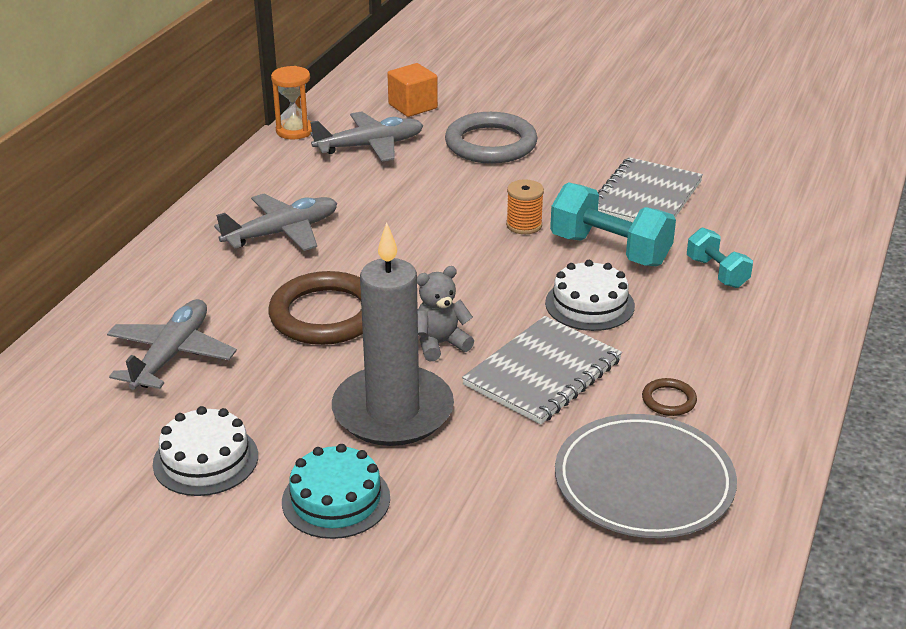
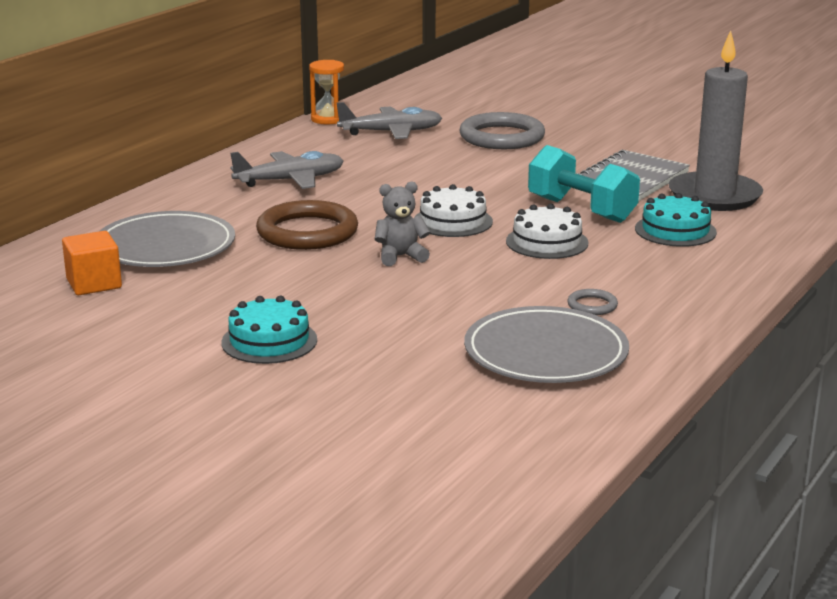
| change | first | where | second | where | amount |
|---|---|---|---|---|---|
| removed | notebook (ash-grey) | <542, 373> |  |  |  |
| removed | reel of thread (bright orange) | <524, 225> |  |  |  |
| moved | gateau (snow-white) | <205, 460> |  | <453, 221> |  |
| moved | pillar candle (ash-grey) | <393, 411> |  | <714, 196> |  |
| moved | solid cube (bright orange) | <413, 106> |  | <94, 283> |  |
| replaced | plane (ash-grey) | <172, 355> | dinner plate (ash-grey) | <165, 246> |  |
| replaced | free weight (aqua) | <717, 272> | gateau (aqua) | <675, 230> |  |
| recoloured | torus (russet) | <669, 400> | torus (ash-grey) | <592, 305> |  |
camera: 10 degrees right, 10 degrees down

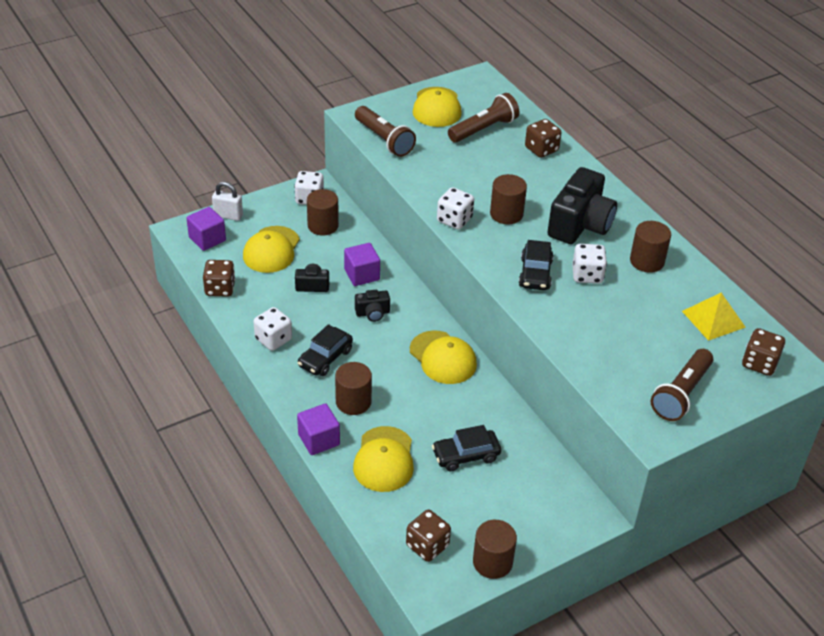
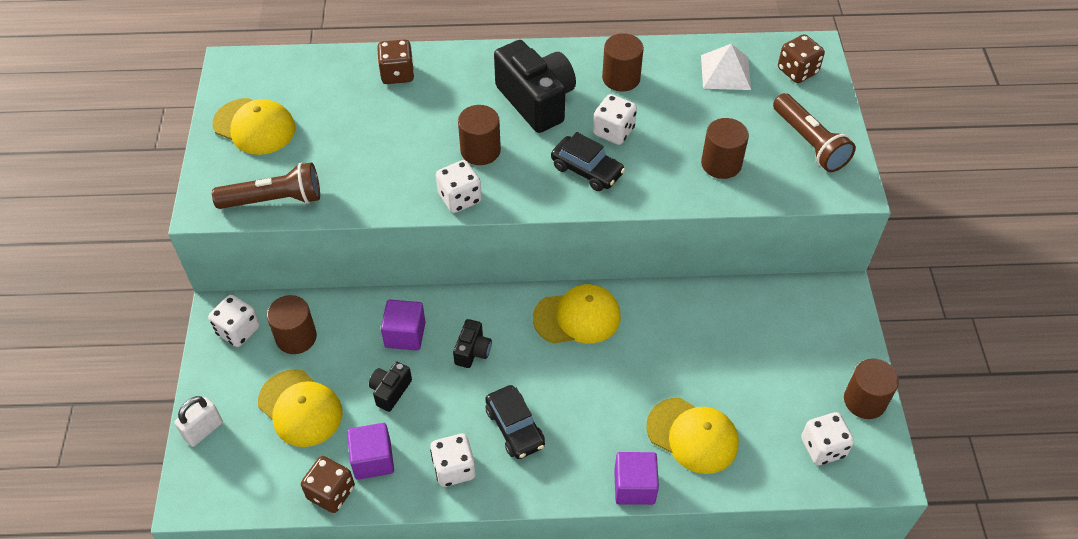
| change | first | where | second | where | amount |
|---|---|---|---|---|---|
| removed | toy car (ebony) | <466, 455> |  |  |  |
| removed | flashlight (russet) | <484, 129> |  |  |  |
| moved | solid cube (violet) | <207, 239> |  | <373, 460> |  |
| moved | cylinder (russet) | <353, 402> |  | <721, 164> |  |
| recoloured | game die (russet) | <427, 546> | game die (snow-white) | <823, 447> |  |
| recoloured | pyramid shape (golden) | <713, 319> | pyramid shape (snow-white) | <725, 72> |  |
camera: 60 degrees left, 10 degrees up

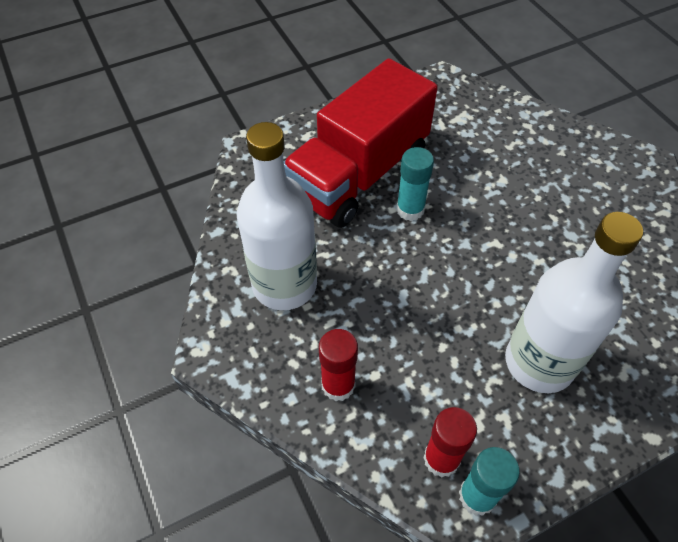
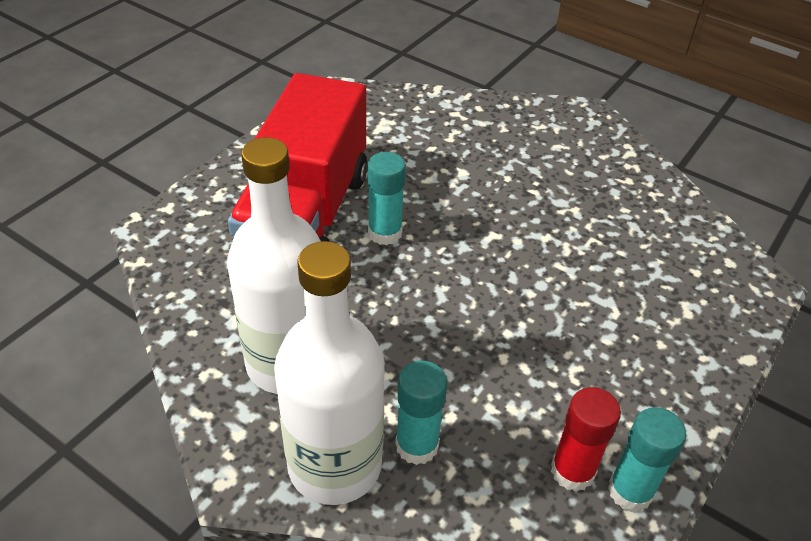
| change | first | where | second | where | amount |
|---|---|---|---|---|---|
| moved | drink bottle (snow-white) | <539, 362> |  | <335, 465> |  |
| recoloured | stick of glue (scarlet) | <338, 385> | stick of glue (aqua) | <417, 445> |  |
camera: 30 degrees left, 10 degrees down

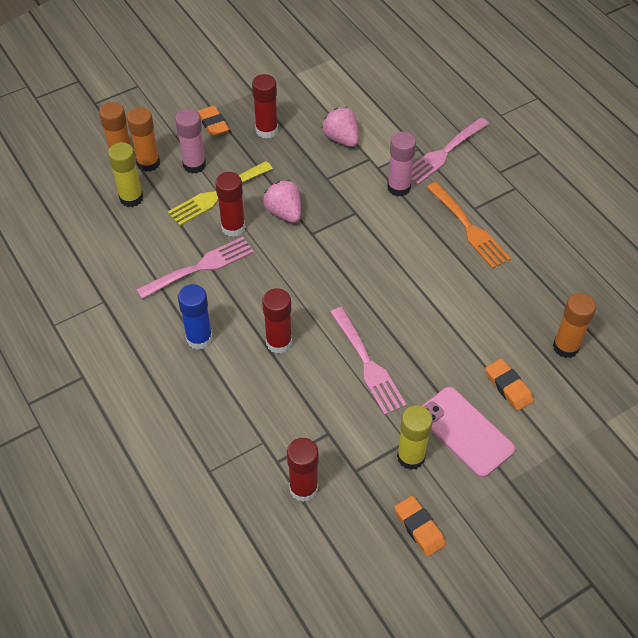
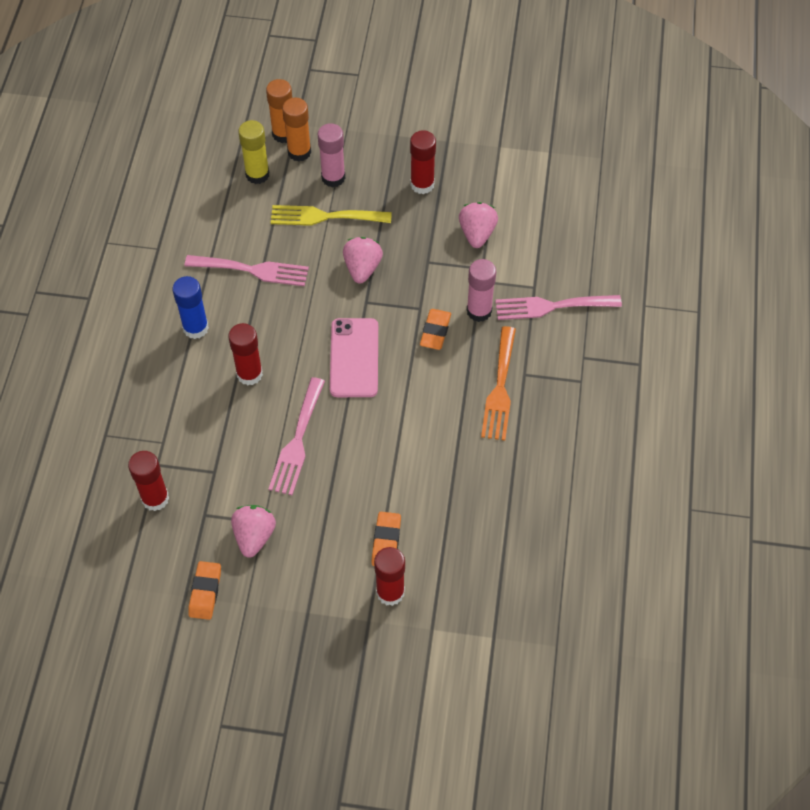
| change | first | where | second | where | amount |
|---|---|---|---|---|---|
| removed | stick of glue (bright orange) | <565, 347> |  |  |  |
| moved | gum eraser (bright orange) | <213, 124> |  | <435, 331> |  |
| moved | stick of glue (scarlet) | <233, 227> |  | <390, 592> |  |
| moved | mobile phone (rosy) | <465, 431> |  | <354, 358> |  |
| replaced | stick of glue (golden) | <411, 457> | toy strawberry (rosy) | <254, 536> |  |
camera: 40 degrees right, 5 degrees up

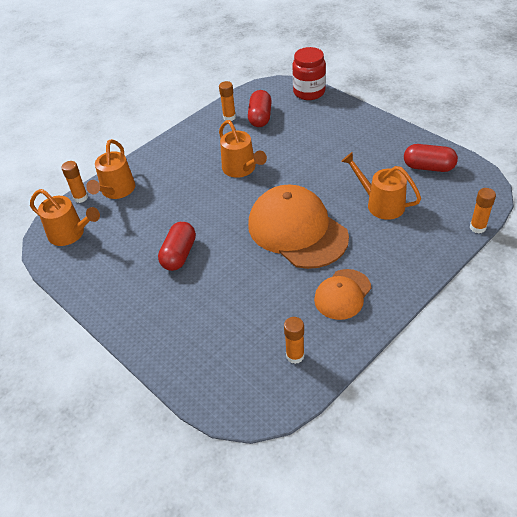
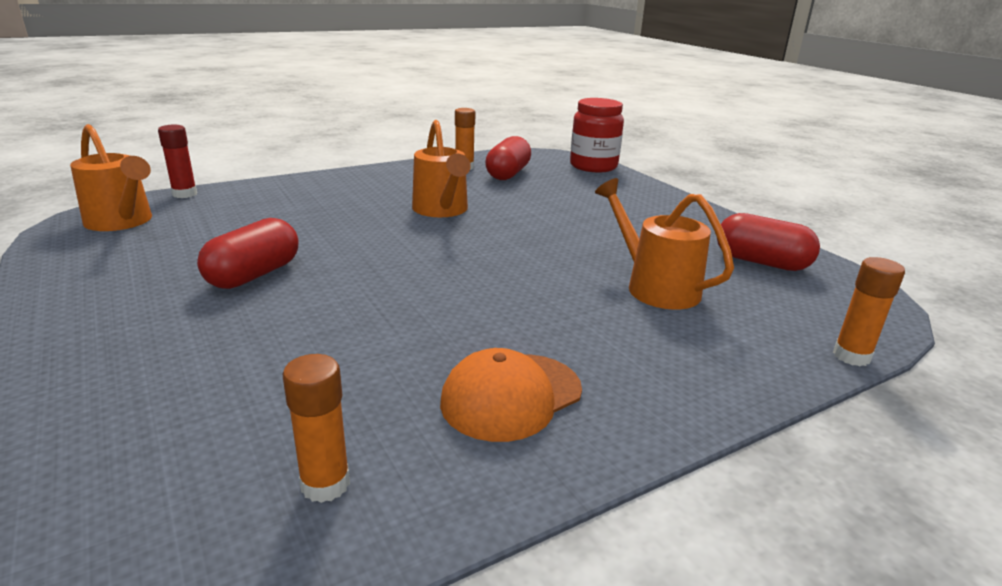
| change | first | where | second | where | amount |
|---|---|---|---|---|---|
| removed | watering pot (bright orange) | <116, 191> |  |  |  |
| removed | cap (bright orange) | <297, 230> |  |  |  |
| recoloured | stick of glue (bright orange) | <81, 198> | stick of glue (scarlet) | <185, 194> |  |
camera: 10 degrees right, 20 degrees down

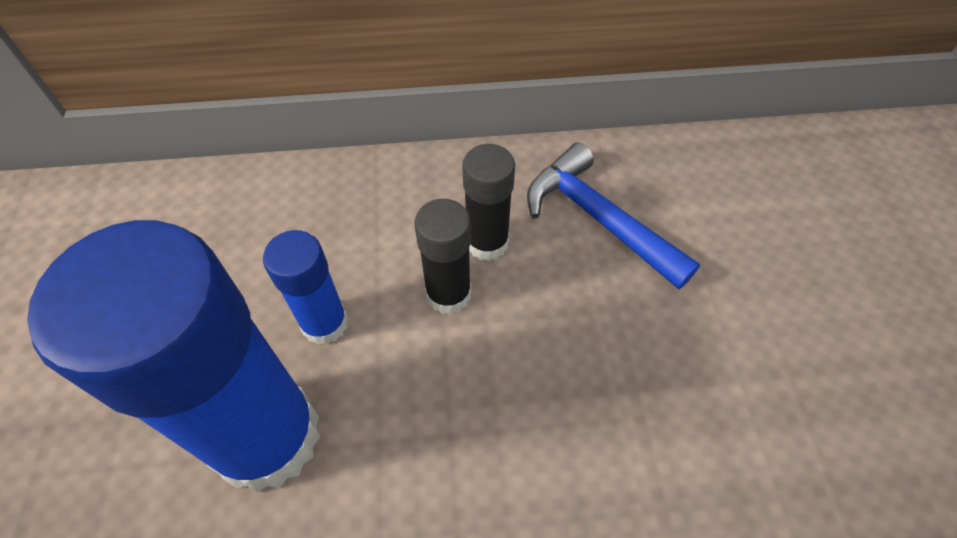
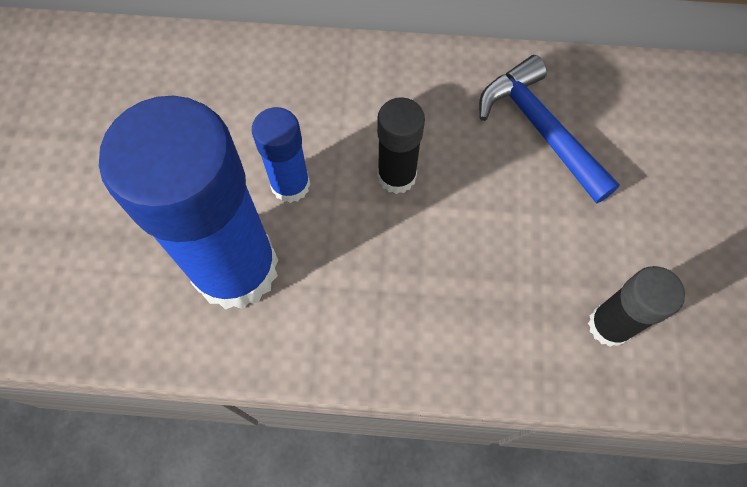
| change | first | where | second | where | amount |
|---|---|---|---|---|---|
| moved | stick of glue (ebony) | <487, 242> |  | <609, 325> |  |
camera: 10 degrees right, 10 degrees up

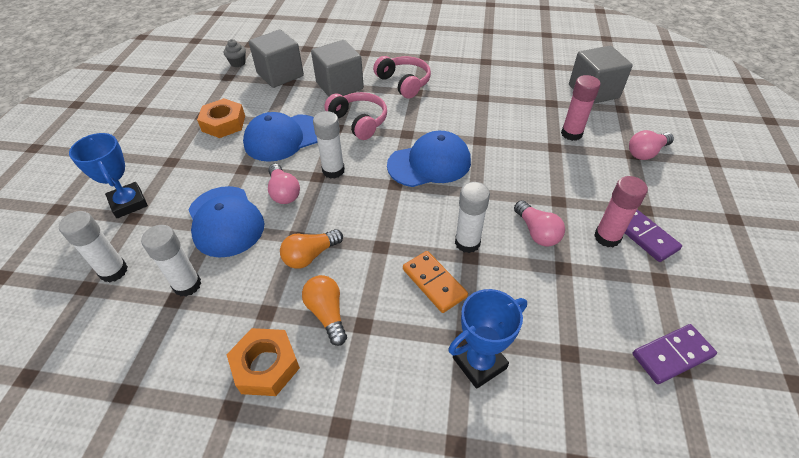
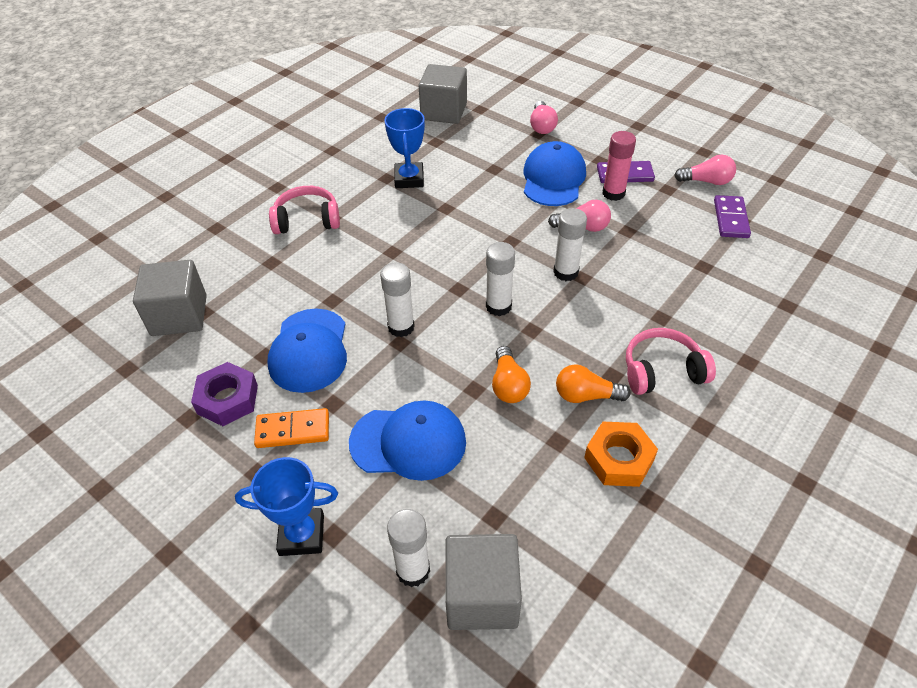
| change | first | where | second | where | amount |
|---|---|---|---|---|---|
| removed | cupcake (ash-grey) | <238, 63> |  |  |  |
| removed | stick of glue (rosy) | <571, 134> |  |  |  |
| moved | stick of glue (snow-white) | <187, 285> |  | <498, 306> |  |
| moved | light bulb (rosy) | <284, 192> |  | <706, 181> |  |
| moved | solid cube (ash-grey) | <339, 85> |  | <482, 596> |  |
| moved | headphones (rosy) | <359, 121> |  | <662, 371> |  |
| moved | cap (royal blue) | <429, 163> |  | <553, 178> |  |
| moved | domino (bright orange) | <434, 283> |  | <293, 430> |  |
| moved | trophy (royal blue) | <479, 363> |  | <409, 179> |  |
| recoloured | hexagon nut (bright orange) | <223, 123> | hexagon nut (violet) | <227, 399> |  |
camera: 60 degrees left, 0 degrees up

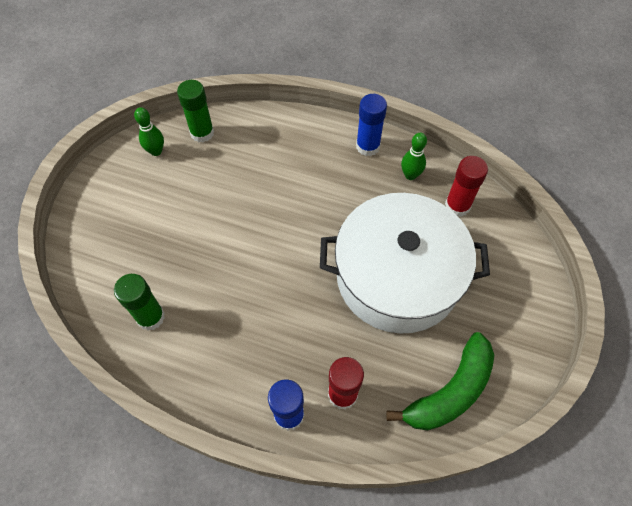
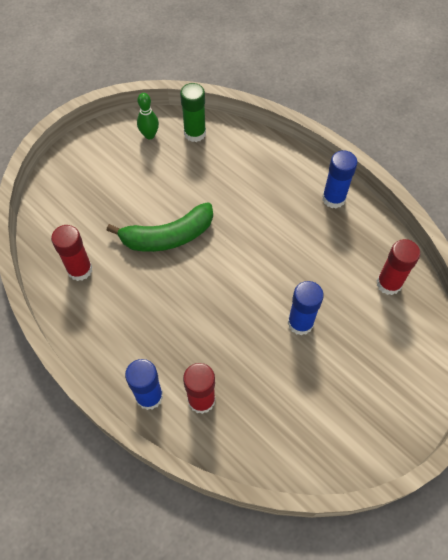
| change | first | where | second | where | amount |
|---|---|---|---|---|---|
| removed | tenpin (leaf-green) | <410, 175> |  |  |  |
| moved | banana (leaf-green) | <450, 391> |  | <168, 237> |  |
| replaced | cooking pot (snow-white) | <397, 276> | stick of glue (royal blue) | <300, 323> |  |
| recoloured | stick of glue (leaf-green) | <150, 317> | stick of glue (scarlet) | <80, 270> |  |
camera: 25 degrees right, 0 degrees up

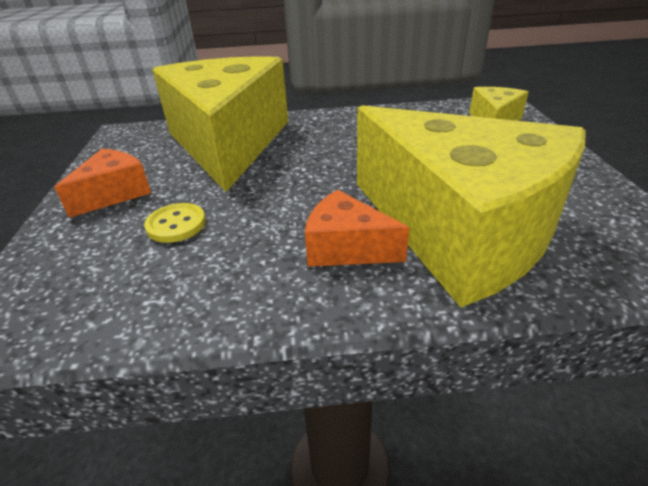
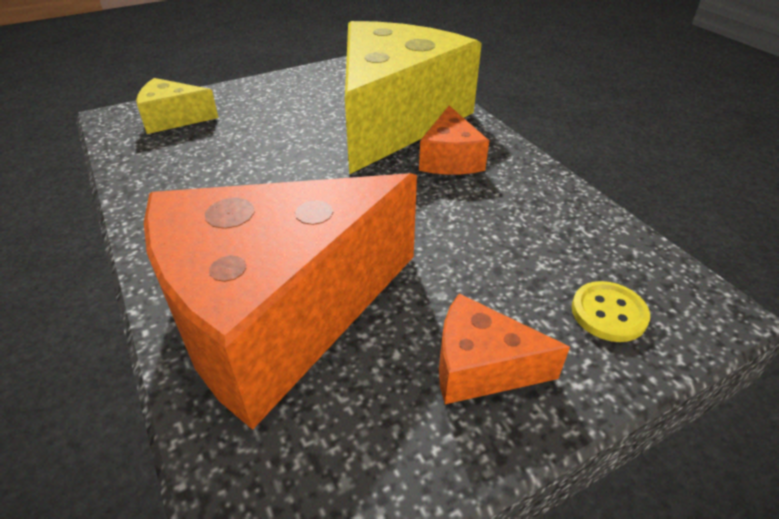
| change | first | where | second | where | amount |
|---|---|---|---|---|---|
| moved | shirt button (golden) | <176, 224> |  | <608, 313> |  |
| recoloured | cheese (golden) | <228, 142> | cheese (bright orange) | <277, 315> |  |
camera: 115 degrees left, 5 degrees up

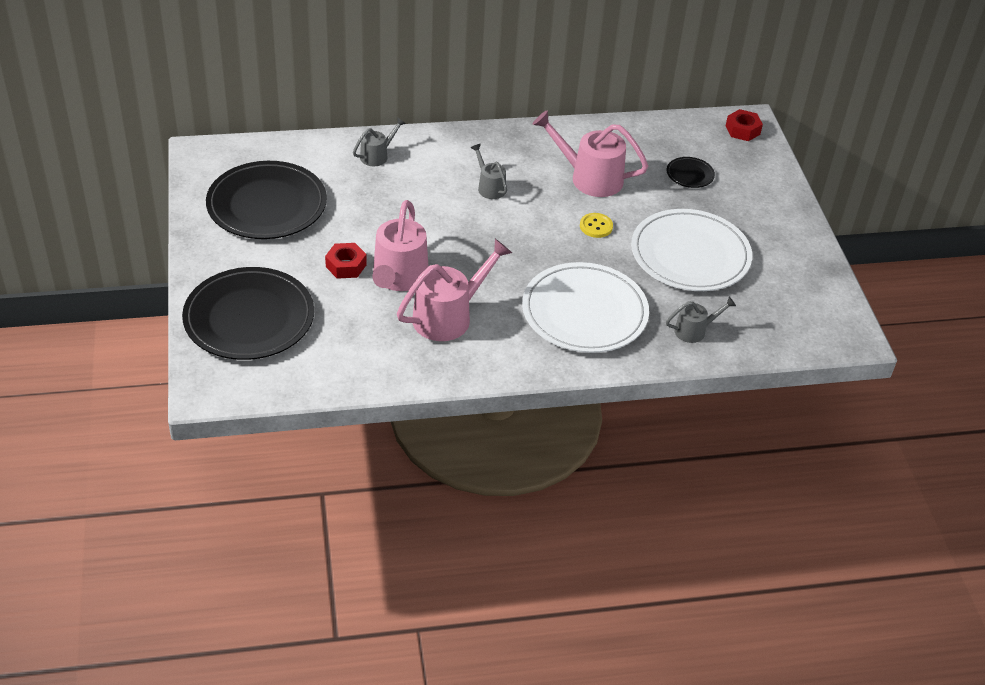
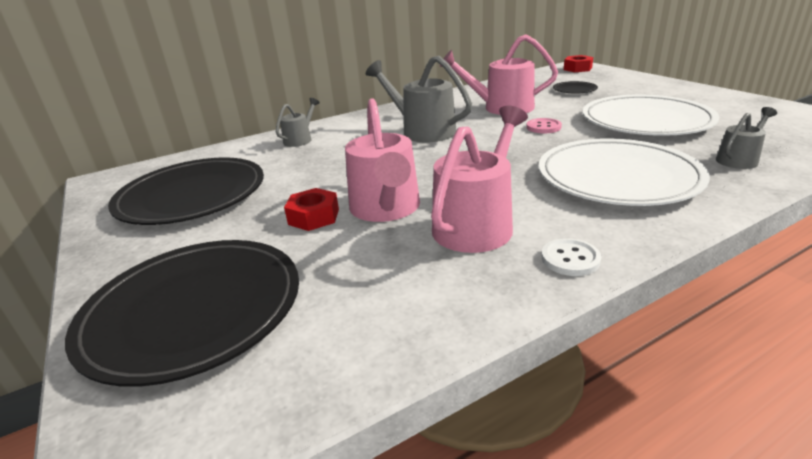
| change | first | where | second | where | amount |
|---|---|---|---|---|---|
| added |  |  | shirt button (snow-white) | <570, 259> |  |
| recoloured | shirt button (golden) | <596, 226> | shirt button (rosy) | <543, 127> |  |
| resized | watering pot (ash-grey) | <489, 187> |  | <422, 131> | x1.86 |
camera: 15 degrees left, 15 degrees down

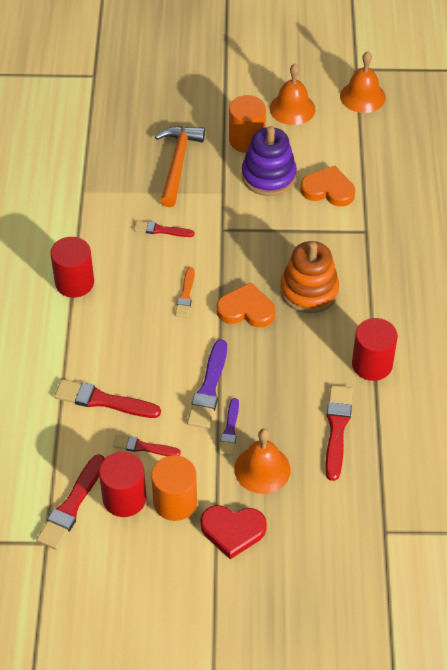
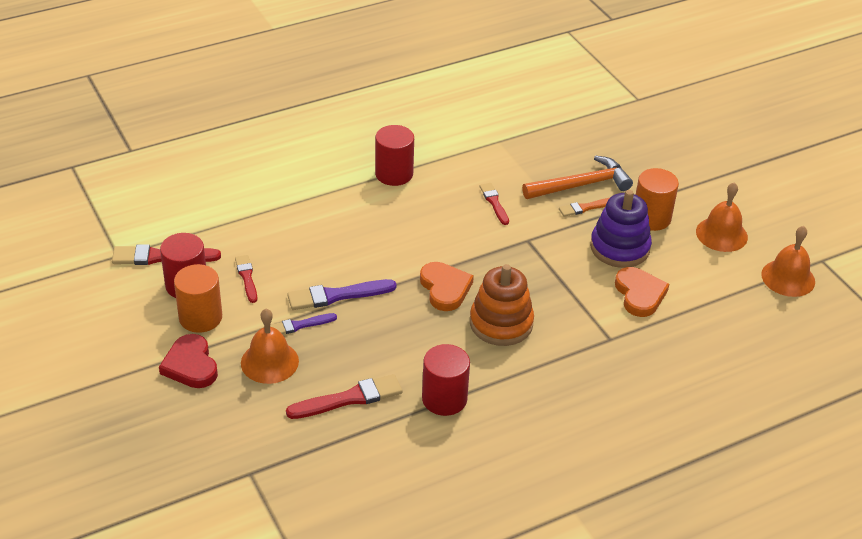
| change | first | where | second | where | amount |
|---|---|---|---|---|---|
| removed | brush (scarlet) | <103, 400> |  |  |  |
| moved | brush (bright orange) | <185, 295> |  | <586, 207> |  |
camera: 60 degrees right, 10 degrees down

